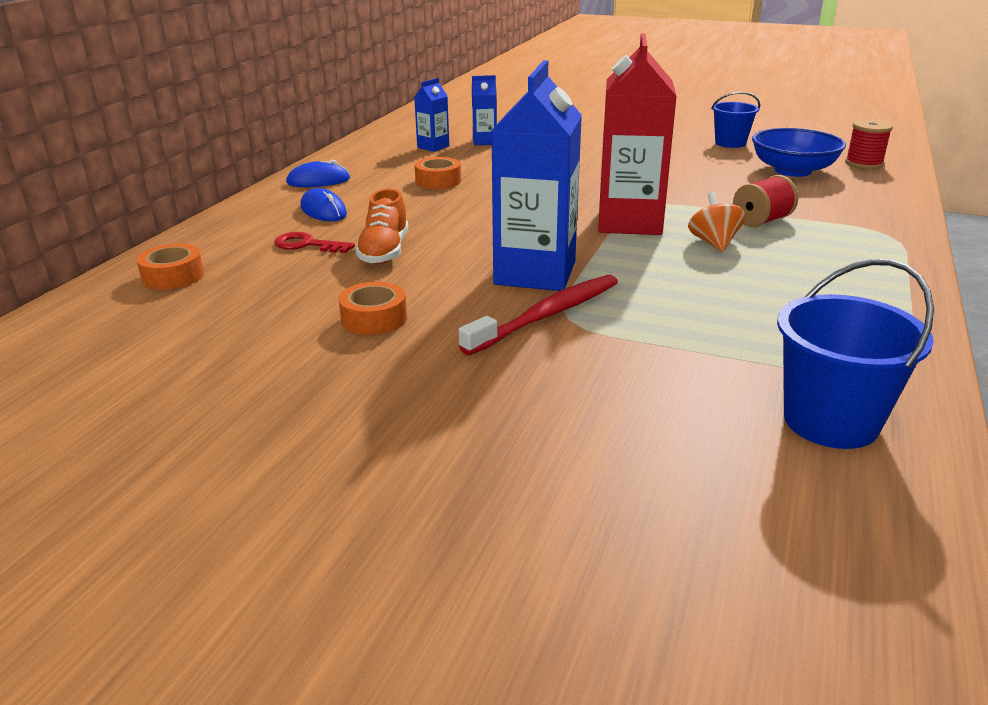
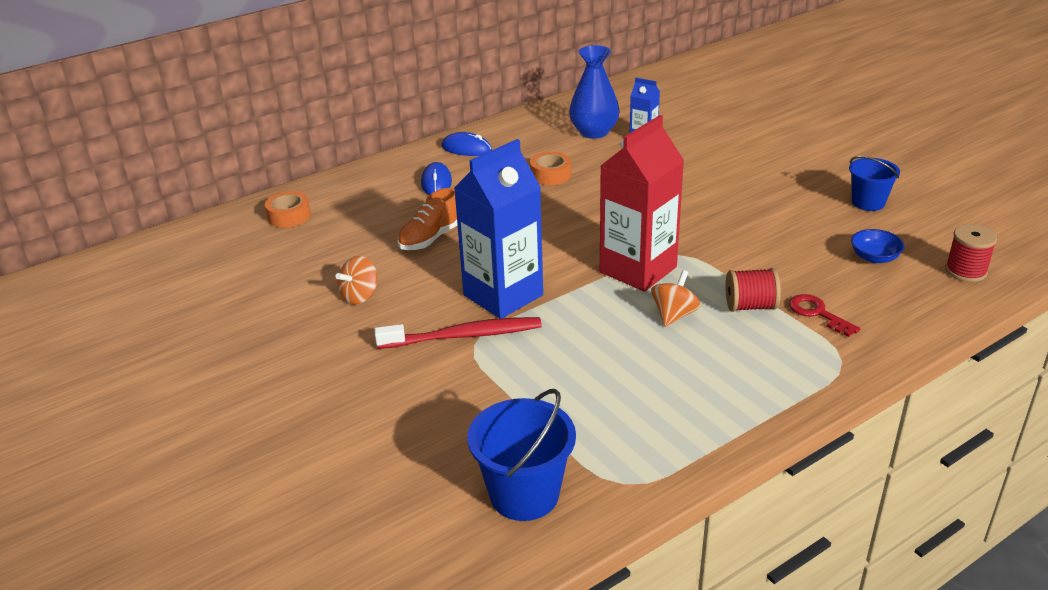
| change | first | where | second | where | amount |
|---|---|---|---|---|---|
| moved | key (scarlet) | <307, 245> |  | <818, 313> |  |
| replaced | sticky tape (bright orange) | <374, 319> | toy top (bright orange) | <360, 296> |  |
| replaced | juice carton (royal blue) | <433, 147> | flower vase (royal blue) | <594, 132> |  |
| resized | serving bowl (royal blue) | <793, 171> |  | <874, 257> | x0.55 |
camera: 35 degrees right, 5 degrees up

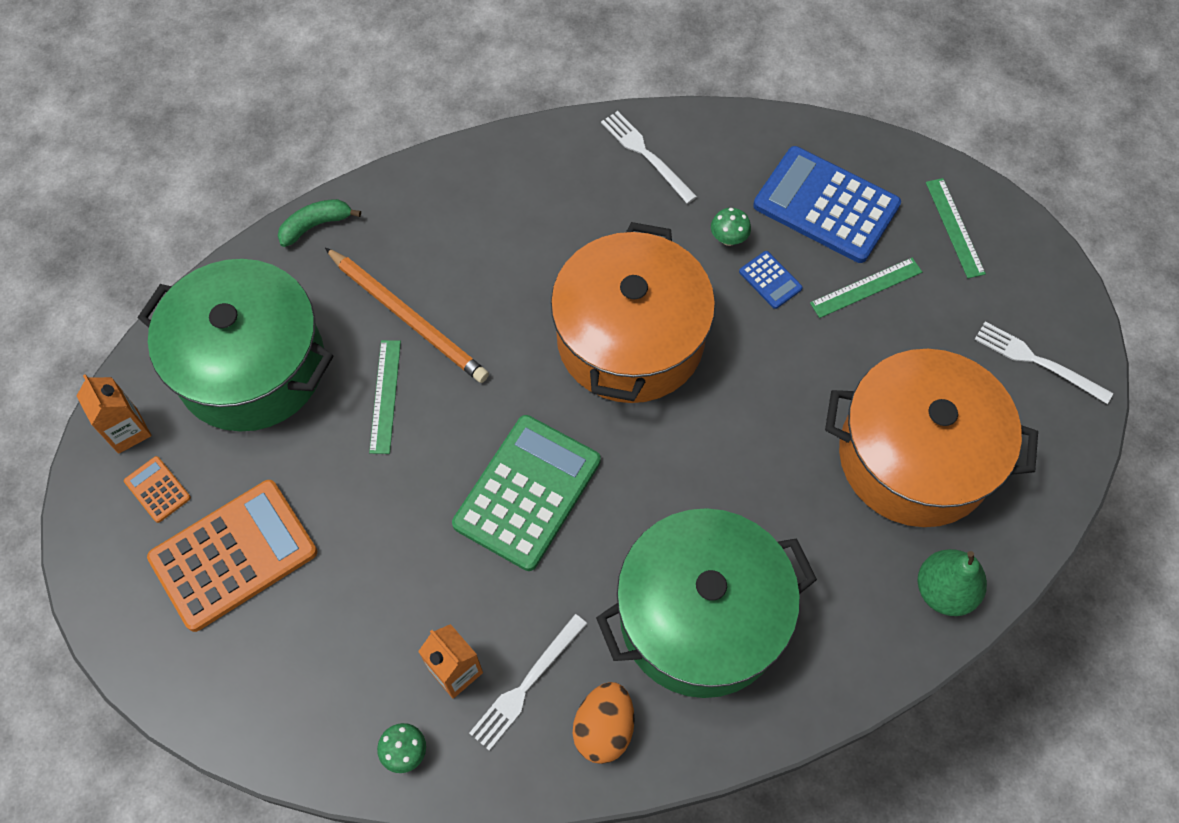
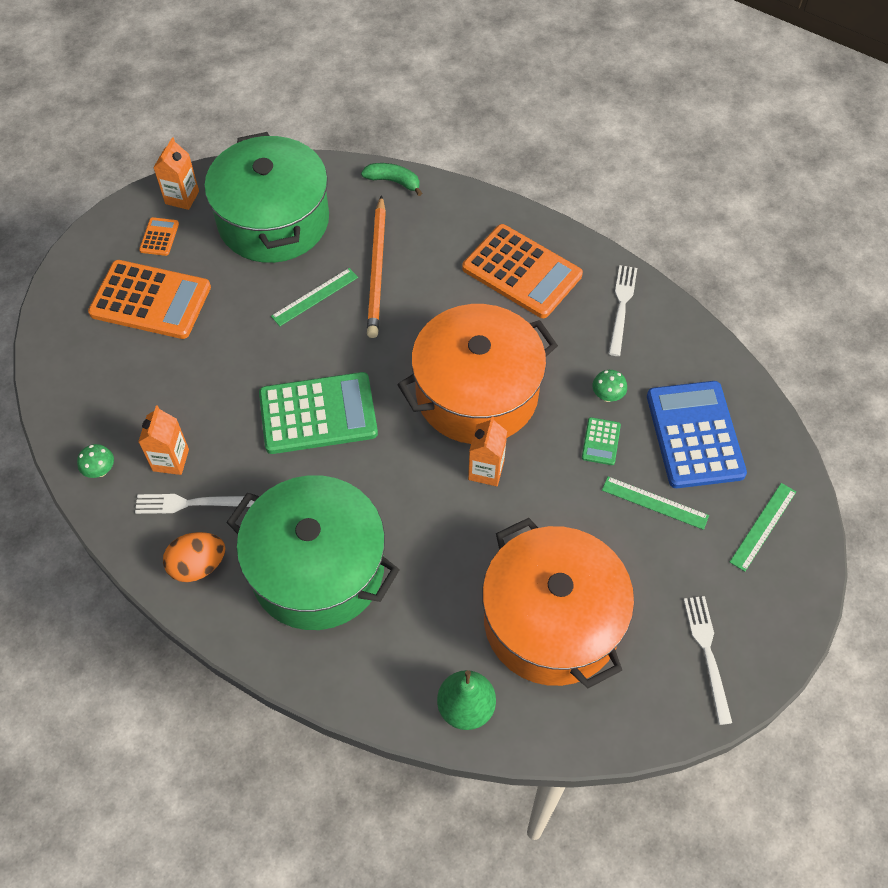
| change | first | where | second | where | amount |
|---|---|---|---|---|---|
| added |  |  | calculator (bright orange) | <522, 272> |  |
| added |  |  | juice carton (bright orange) | <486, 470> |  |
| recoloured | calculator (royal blue) | <770, 280> | calculator (leaf-green) | <601, 441> |  |
camera: 50 degrees right, 5 degrees down

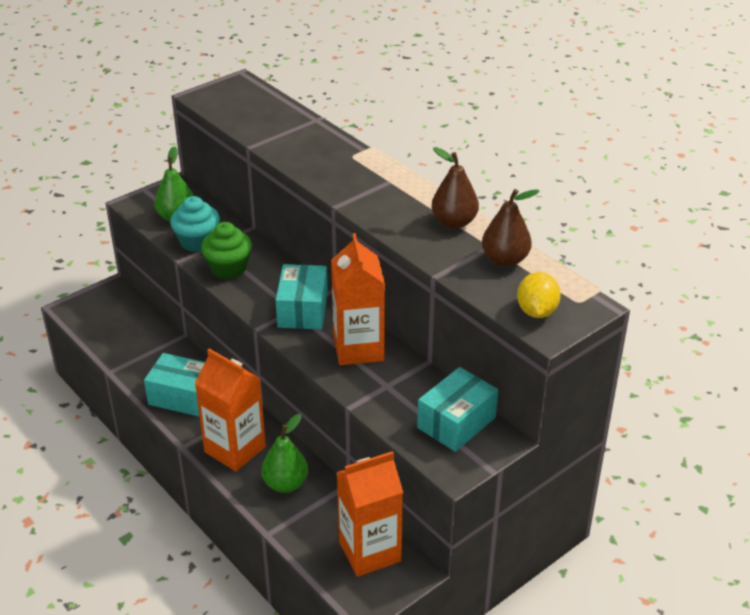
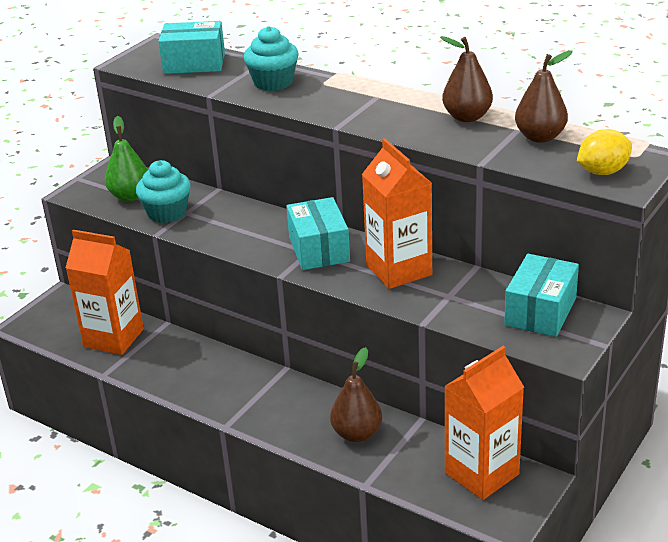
| change | first | where | second | where | amount |
|---|---|---|---|---|---|
| removed | cupcake (leaf-green) | <228, 268> |  |  |  |
| added |  |  | cupcake (aqua) | <273, 82> |  |
| moved | box (aqua) | <182, 396> |  | <194, 63> |  |
| moved | juice carton (bright orange) | <235, 449> |  | <113, 338> |  |
| recoloured | pear (leaf-green) | <285, 484> | pear (russet) | <357, 433> |  |
| turned | citrus fruit (golden) | <536, 311> |  | <602, 172> | 75 degrees clockwise |
camera: 15 degrees left, 5 degrees down

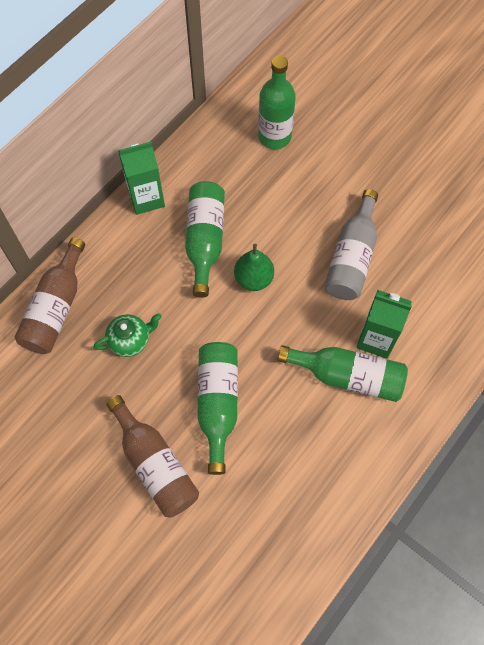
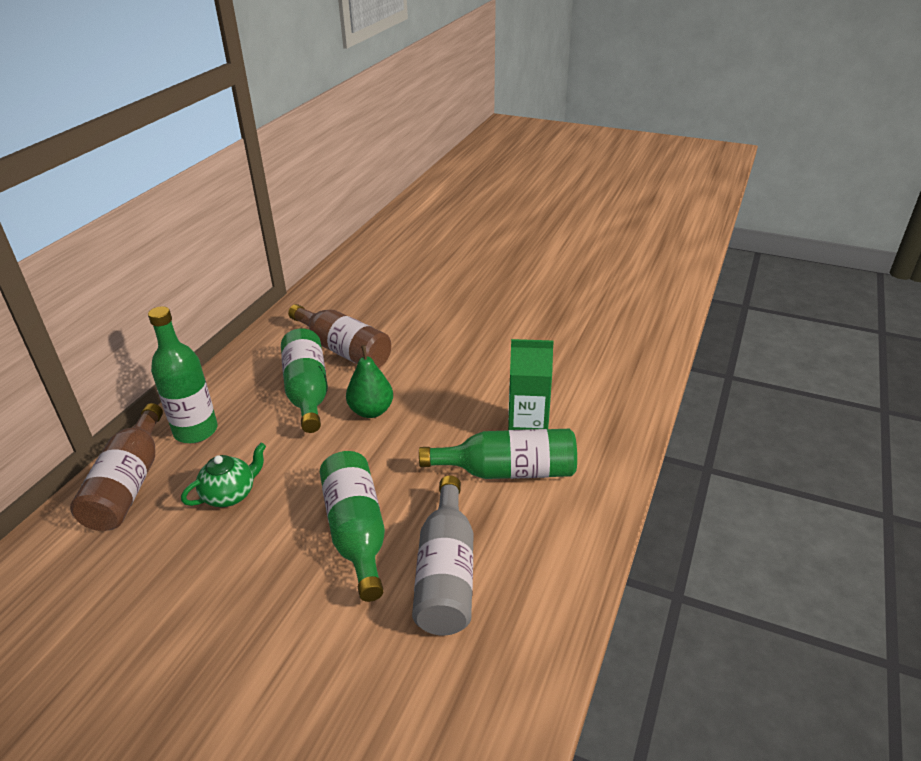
| change | first | where | second | where | amount |
|---|---|---|---|---|---|
| removed | juice carton (leaf-green) | <146, 198> |  |  |  |
| moved | drink bottle (russet) | <155, 464> |  | <344, 350> |  |
| moved | drink bottle (leaf-green) | <274, 136> |  | <196, 431> |  |
| moved | drink bottle (ash-grey) | <352, 257> |  | <446, 573> |  |
camera: 15 degrees left, 30 degrees down

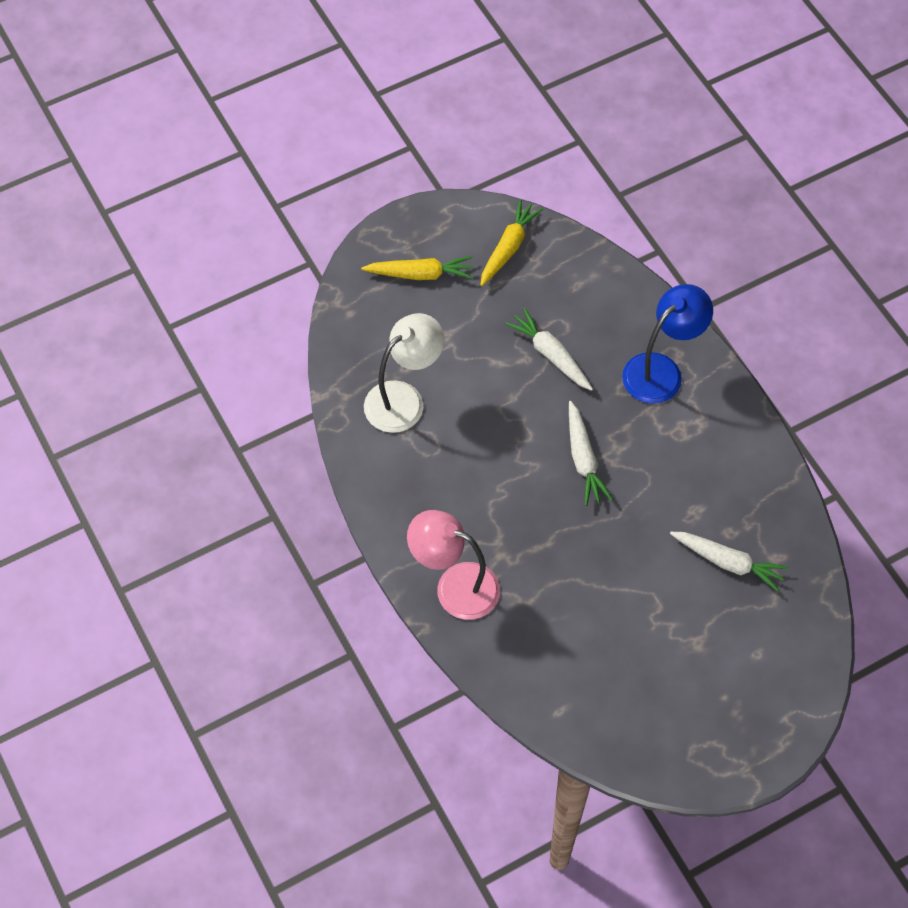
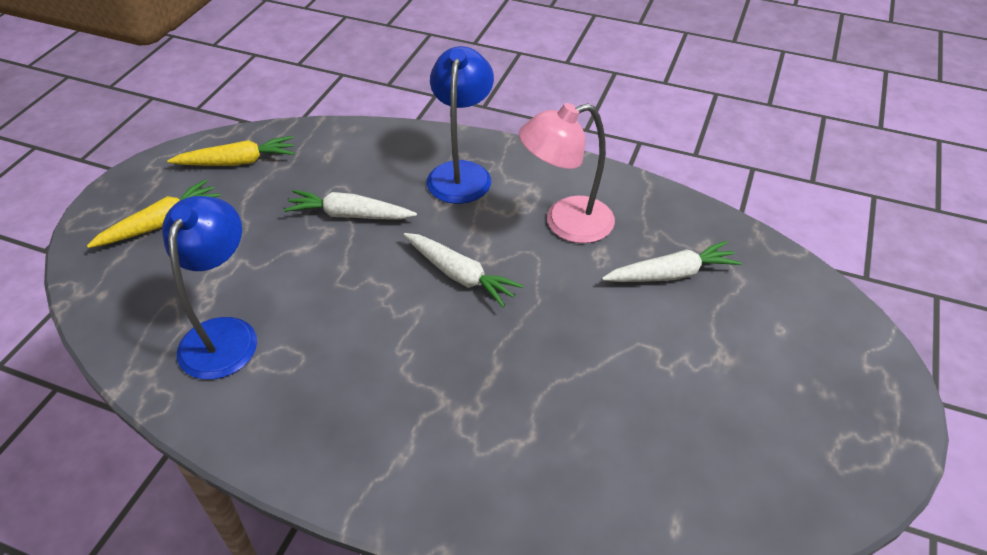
| change | first | where | second | where | amount |
|---|---|---|---|---|---|
| moved | reading lamp (rosy) | <455, 586> |  | <565, 223> |  |
| recoloured | reading lamp (snow-white) | <404, 399> | reading lamp (royal blue) | <224, 334> |  |
| turned | root vegetable (golden) | <508, 247> |  | <237, 162> | 90 degrees clockwise |
camera: 40 degrees left, 15 degrees down

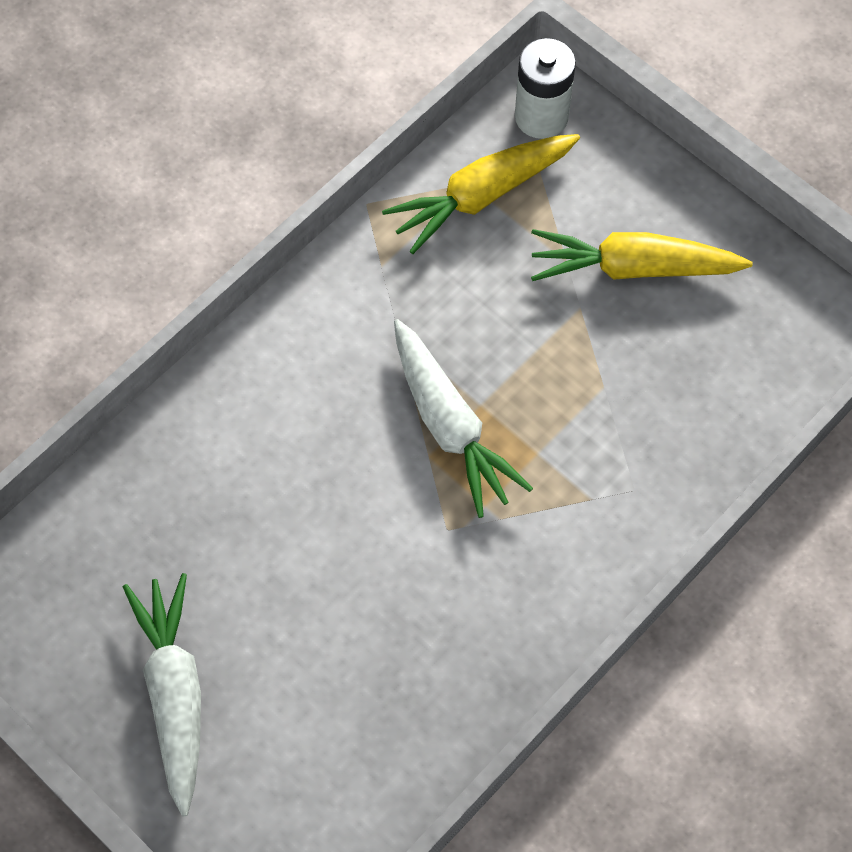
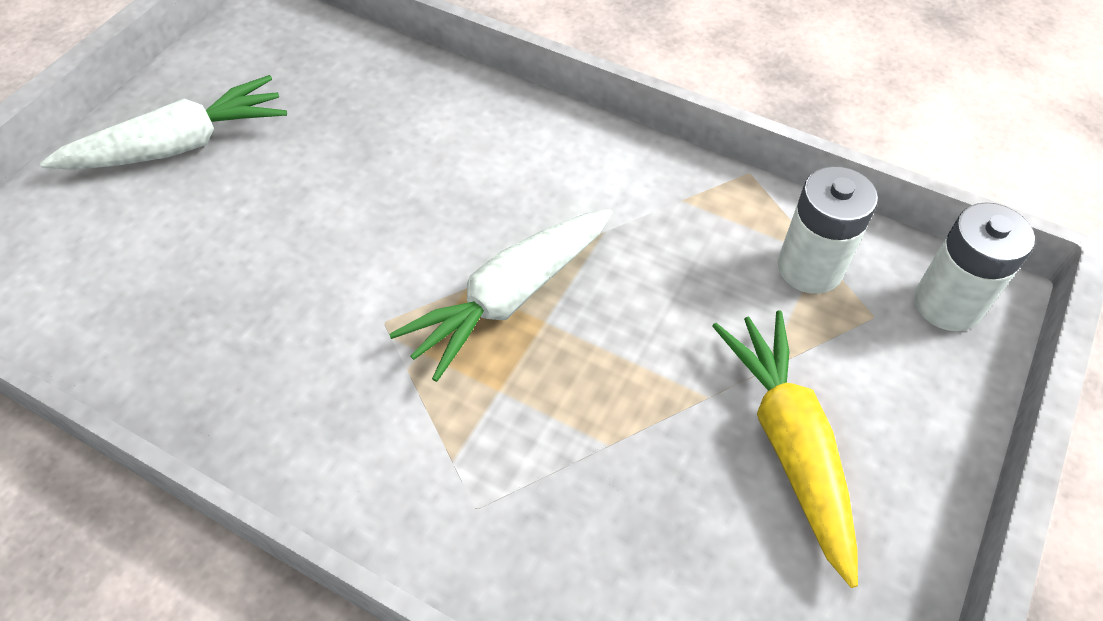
| change | first | where | second | where | amount |
|---|---|---|---|---|---|
| replaced | root vegetable (golden) | <481, 196> | power cell (snow-white) | <810, 268> |  |
camera: 75 degrees right, 10 degrees down

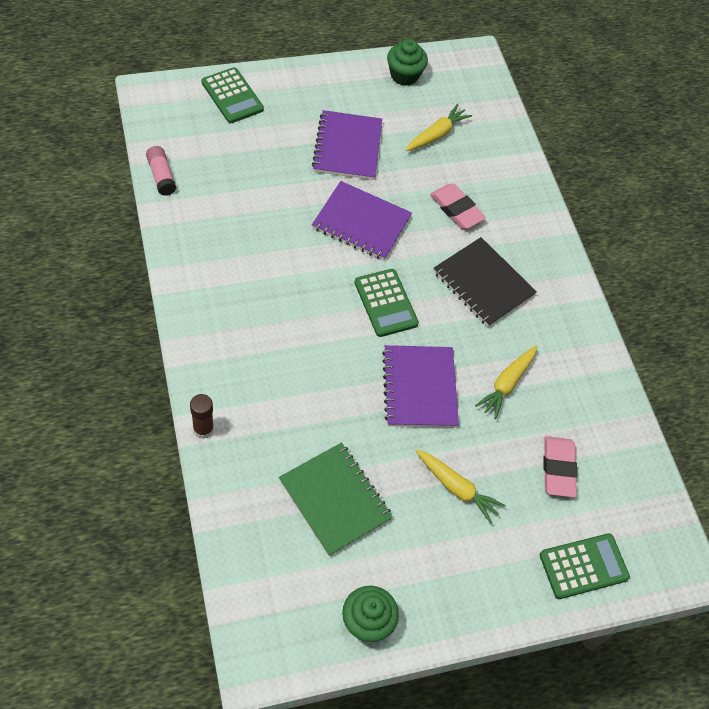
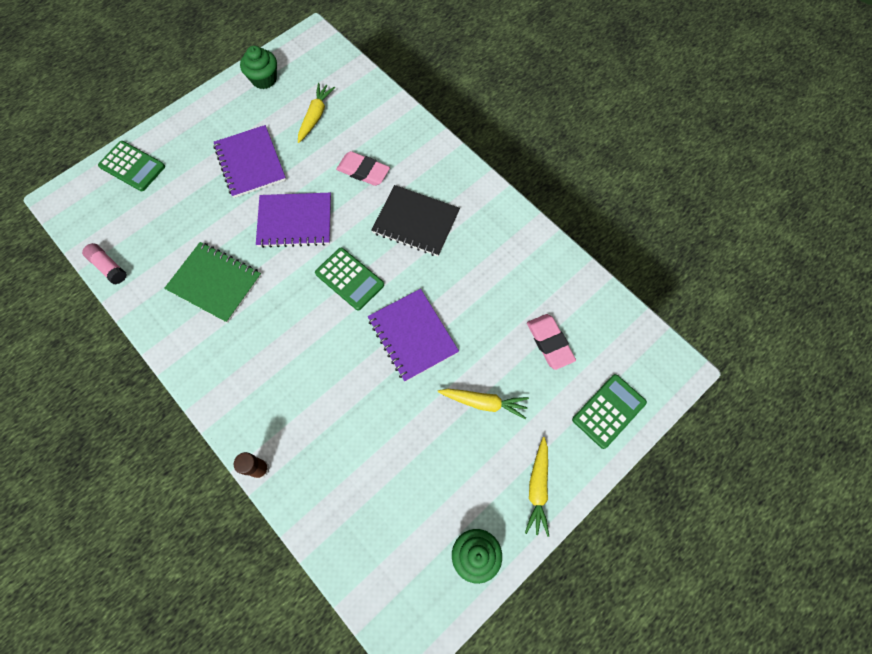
| change | first | where | second | where | amount |
|---|---|---|---|---|---|
| moved | notebook (leaf-green) | <335, 500> |  | <215, 283> |  |
| moved | root vegetable (golden) | <507, 384> |  | <537, 488> |  |
camera: 20 degrees left, 10 degrees up

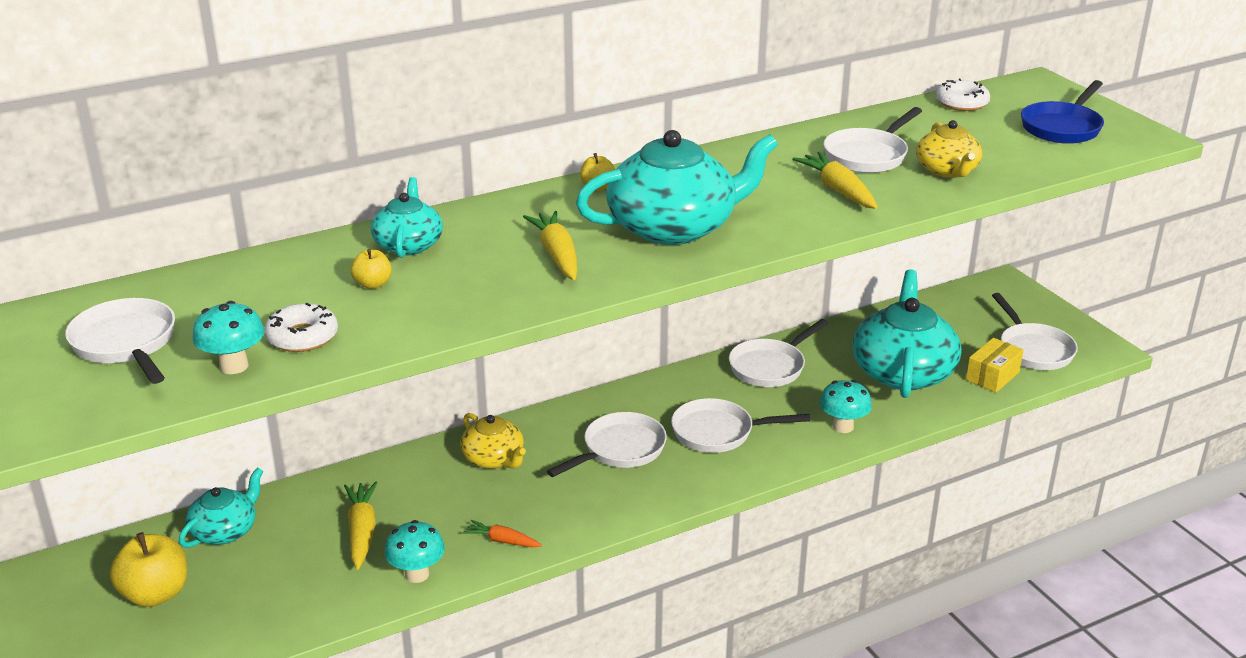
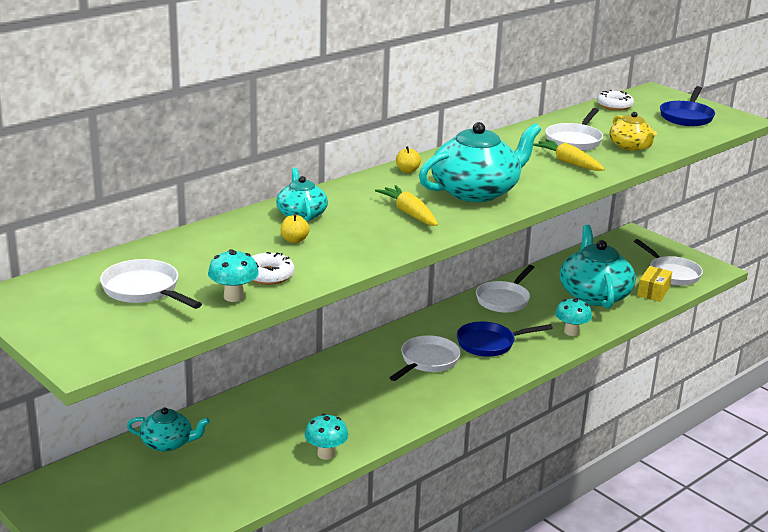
| change | first | where | second | where | amount |
|---|---|---|---|---|---|
| removed | apple fruit (golden) | <155, 594> |  |  |  |
| removed | root vegetable (golden) | <362, 532> |  |  |  |
| removed | teapot (golden) | <494, 458> |  |  |  |
| removed | root vegetable (bright orange) | <502, 541> |  |  |  |
| recoloured | skillet (snow-white) | <718, 432> | skillet (royal blue) | <489, 344> |  |
| turned | teapot (aqua) | <225, 531> |  | <168, 443> | 75 degrees clockwise |
camera: 15 degrees left, 5 degrees down

